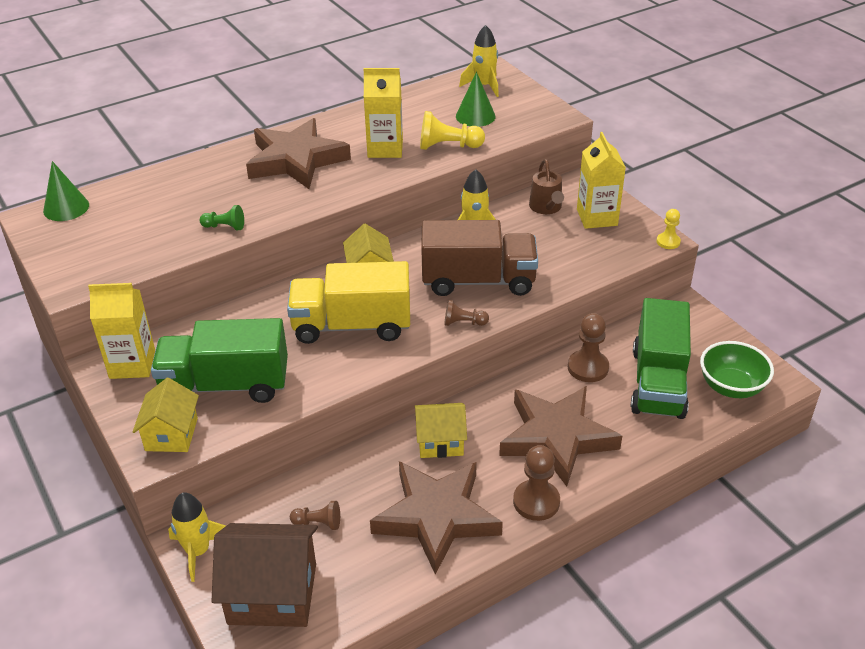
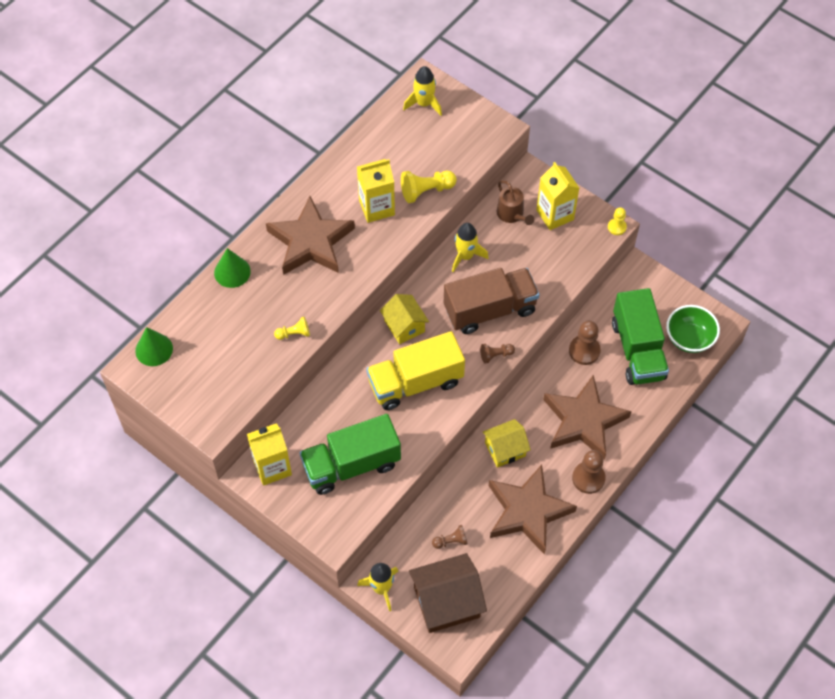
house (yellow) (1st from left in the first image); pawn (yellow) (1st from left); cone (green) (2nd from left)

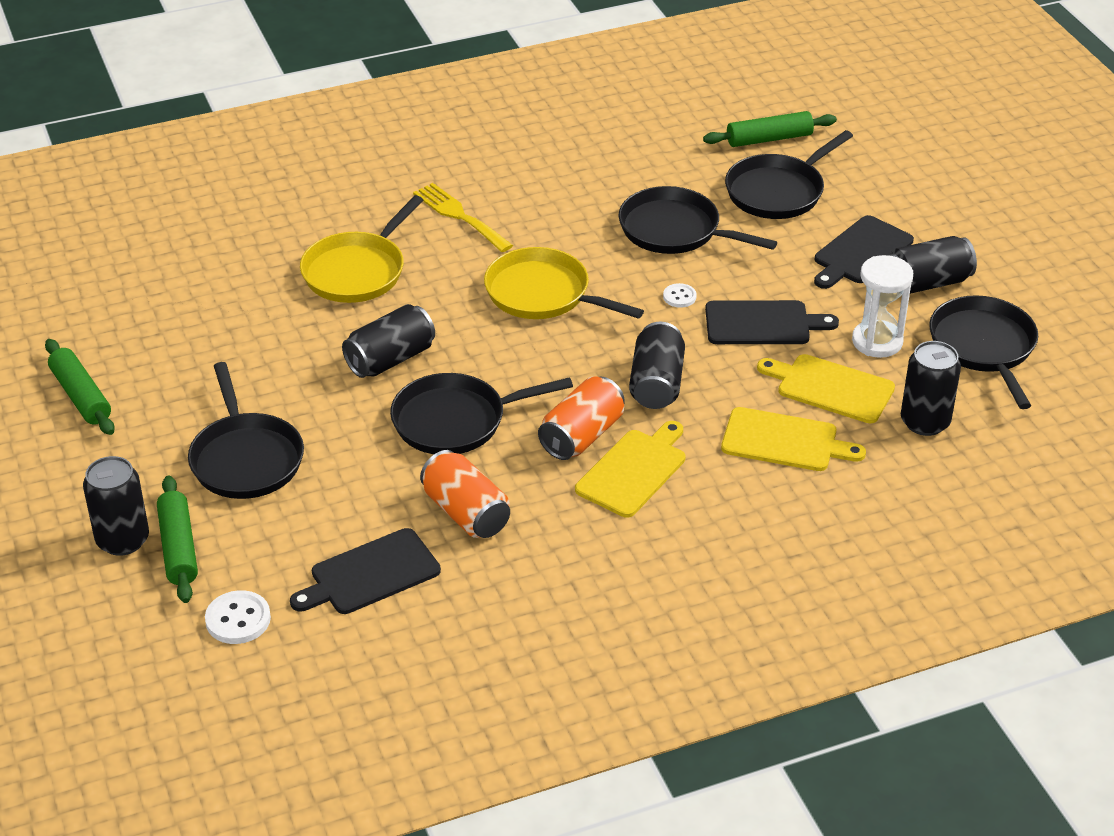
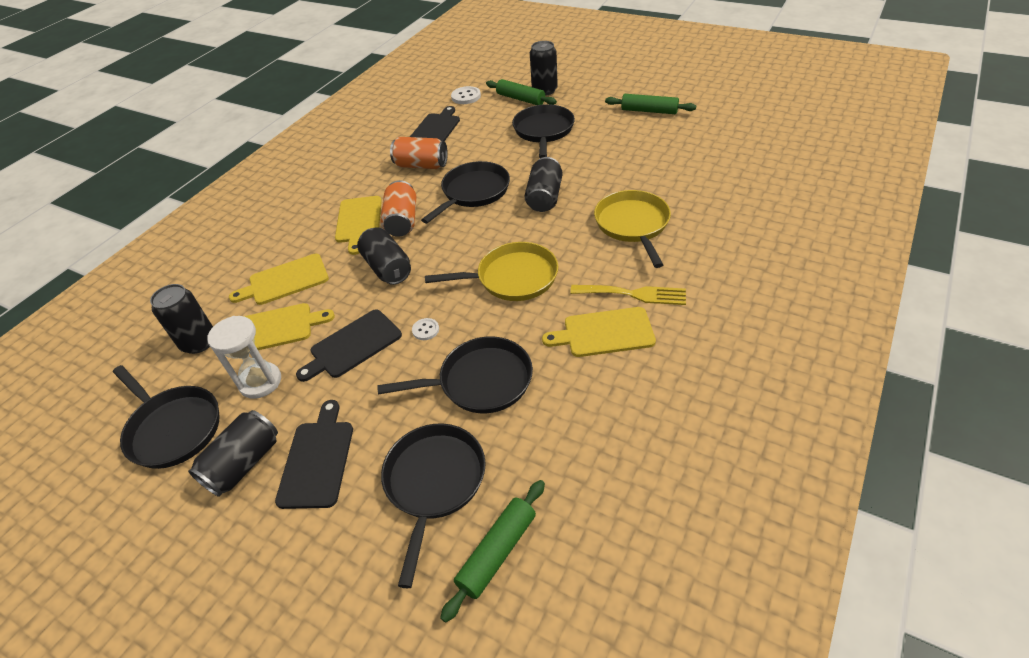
pan (black) (5th from left); cutting board (yellow) (4th from left)

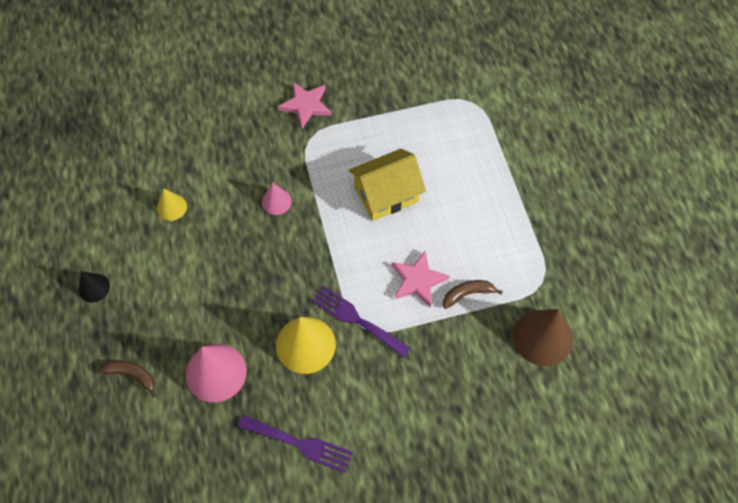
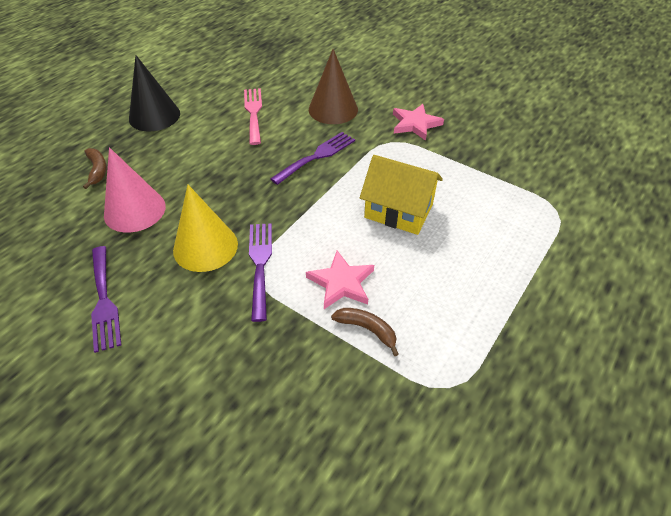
cone (black); fork (pink); fork (purple) (3rd from left); cone (brown)

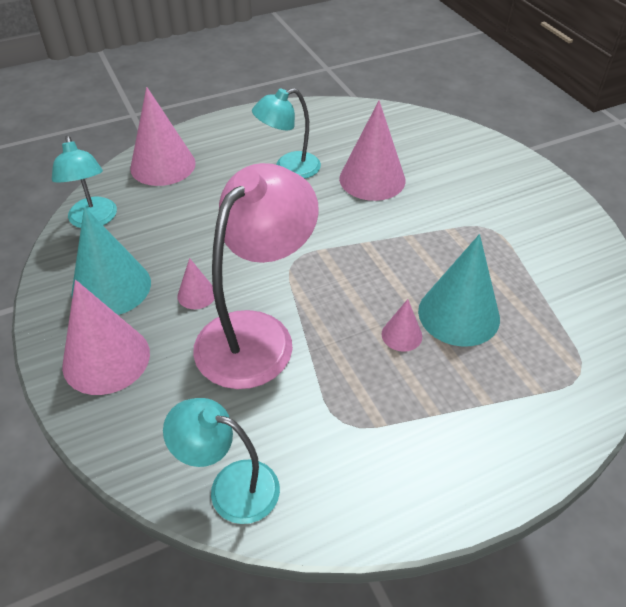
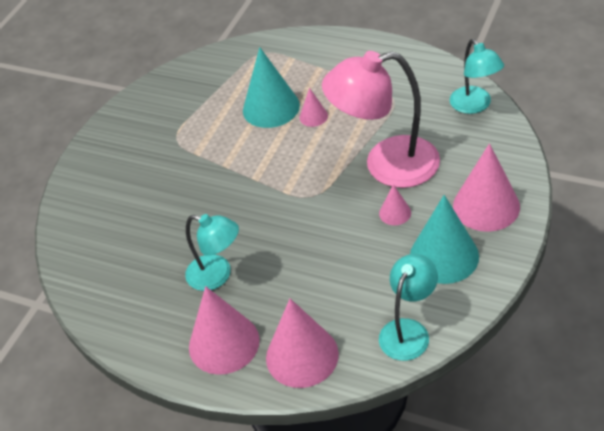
cone (pink) (1st from left)

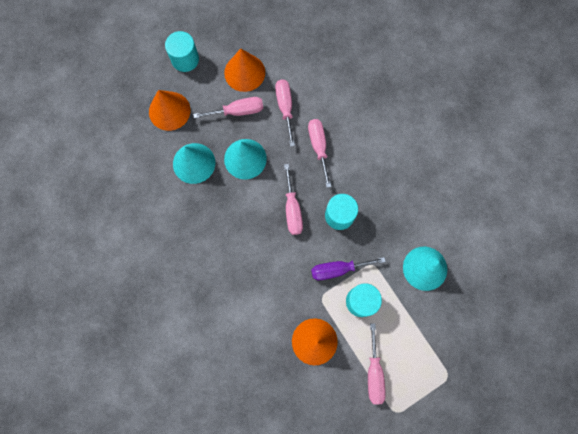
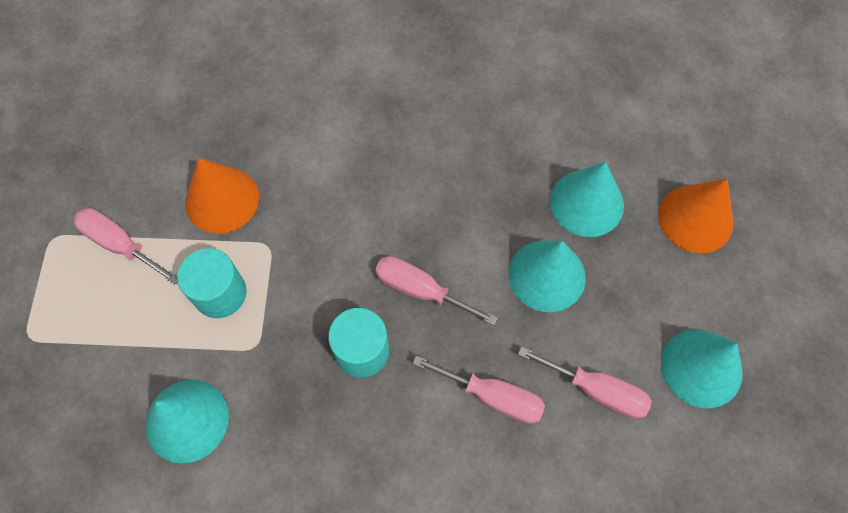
cylinder (turquoise) (1st from left in the first image); screwdriver (pink) (1st from left in the first image); cone (turquoise) (4th from left); screwdriver (purple)

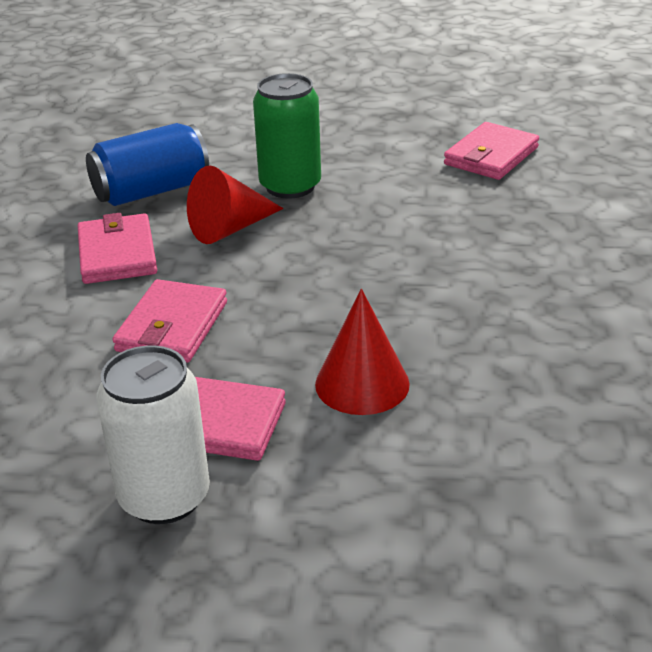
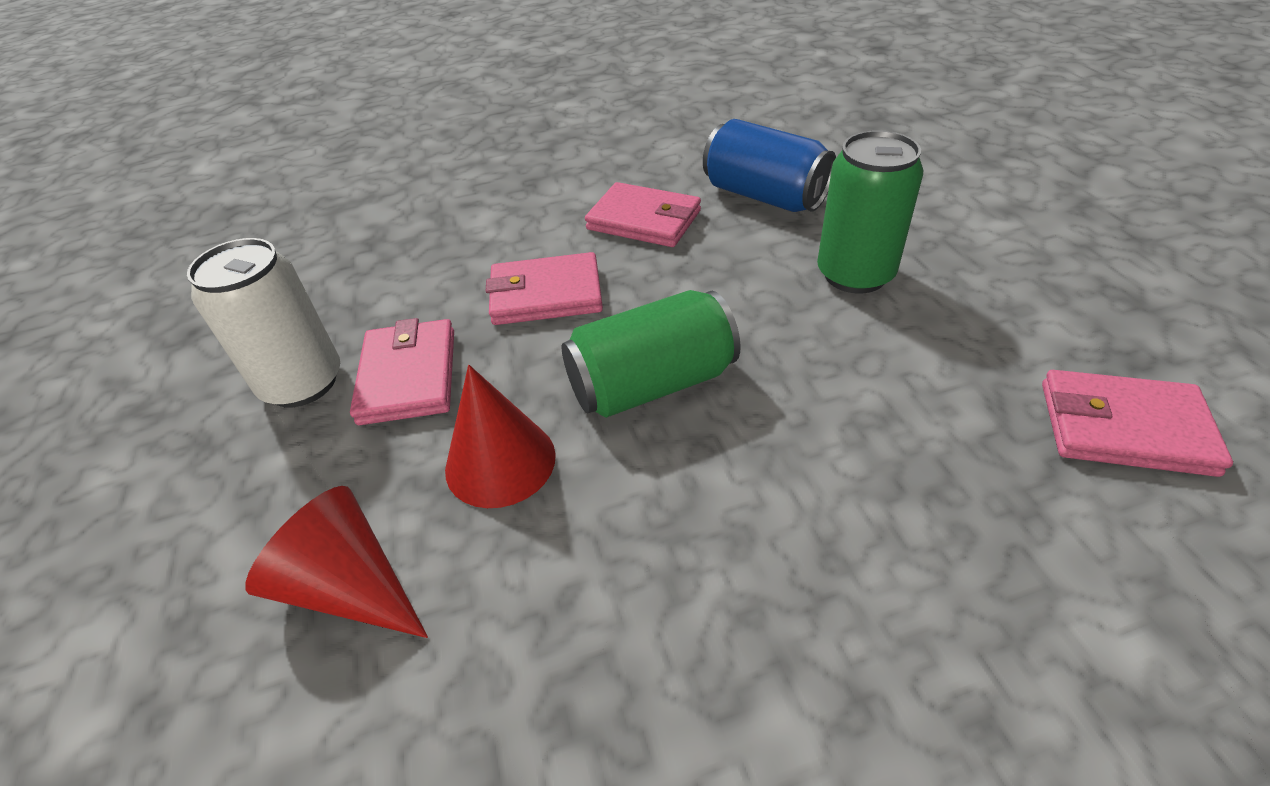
wallet (pink) (3rd from left); cone (red) (1st from left); can (green) (1st from left)

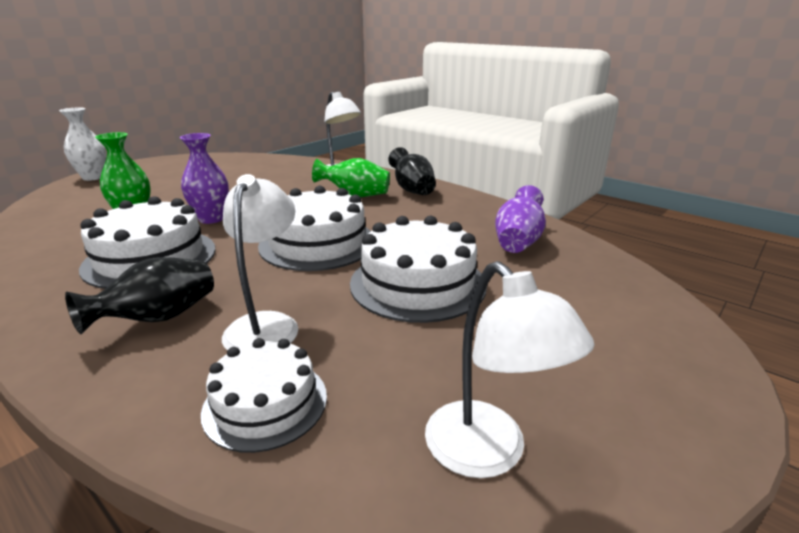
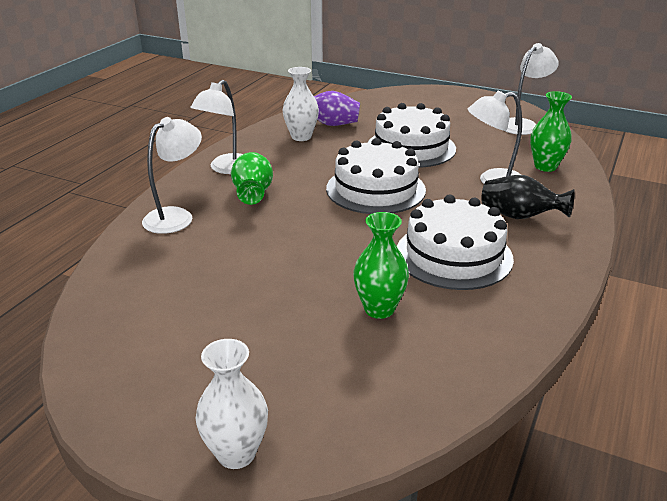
vase (purple) (1st from left in the first image); vase (green) (3rd from left); lamp (white) (2nd from left); vase (white) (2nd from left)

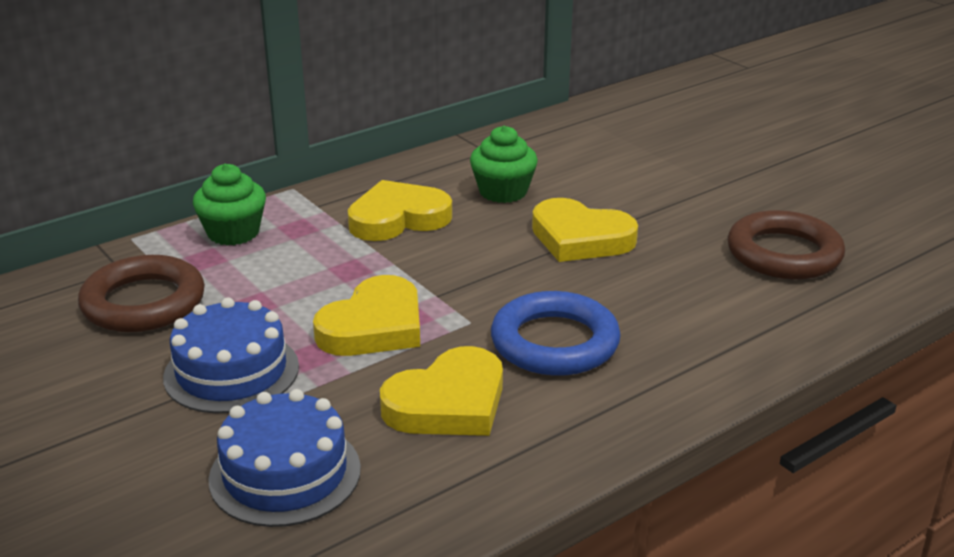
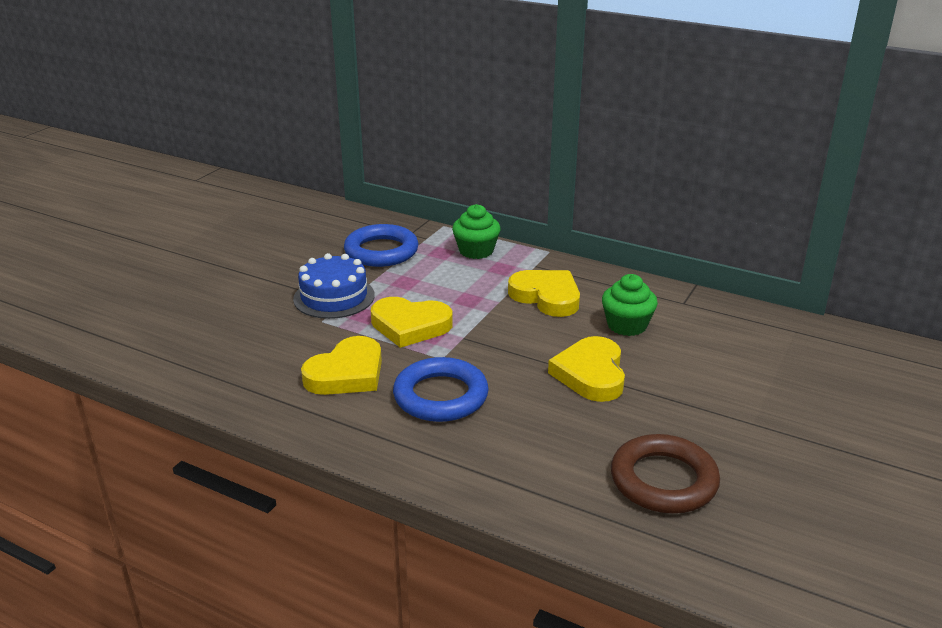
ring (blue) (1st from left); cake (blue) (2nd from left in the first image); heart (yellow) (1st from left)

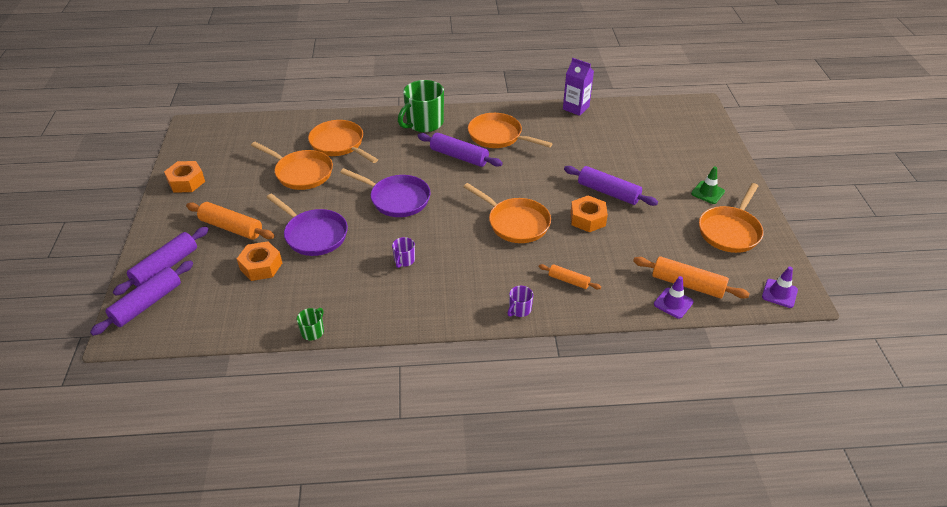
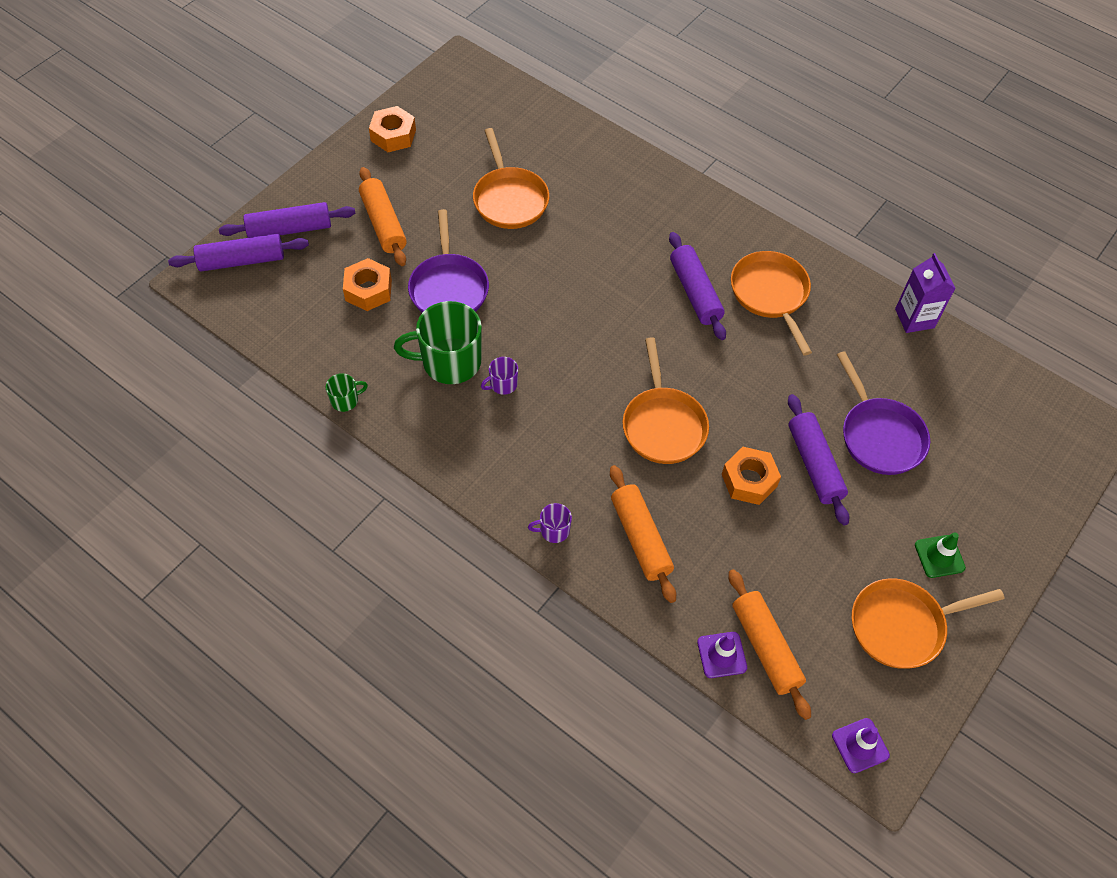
pan (orange) (2nd from left in the first image); pan (purple) (2nd from left); mug (green) (2nd from left); rolling pin (orange) (2nd from left)

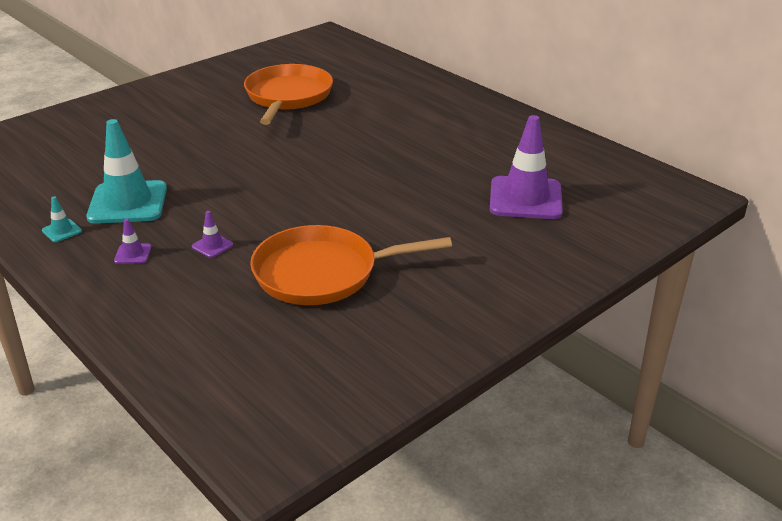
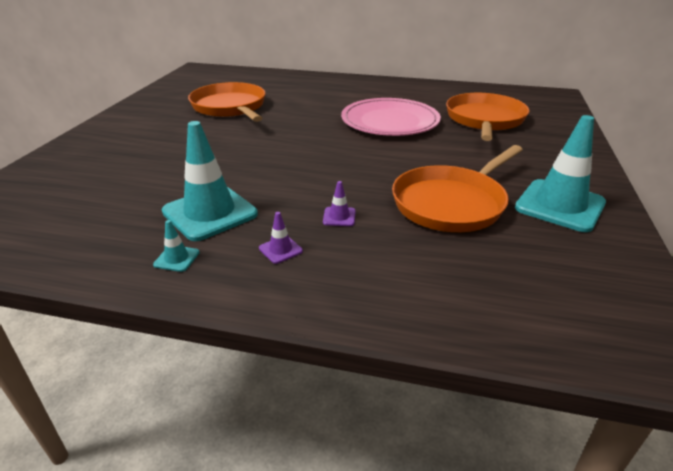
pan (orange) (3rd from left); plate (pink); traffic cone (turquoise) (3rd from left)

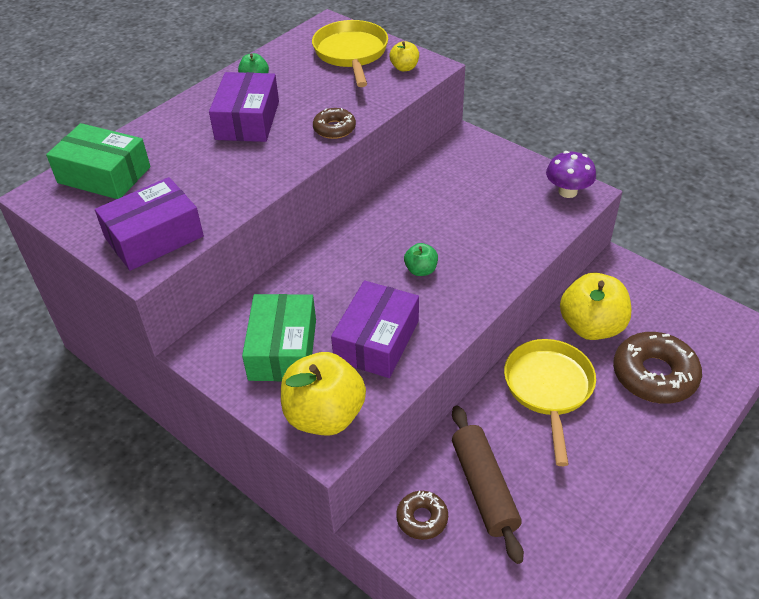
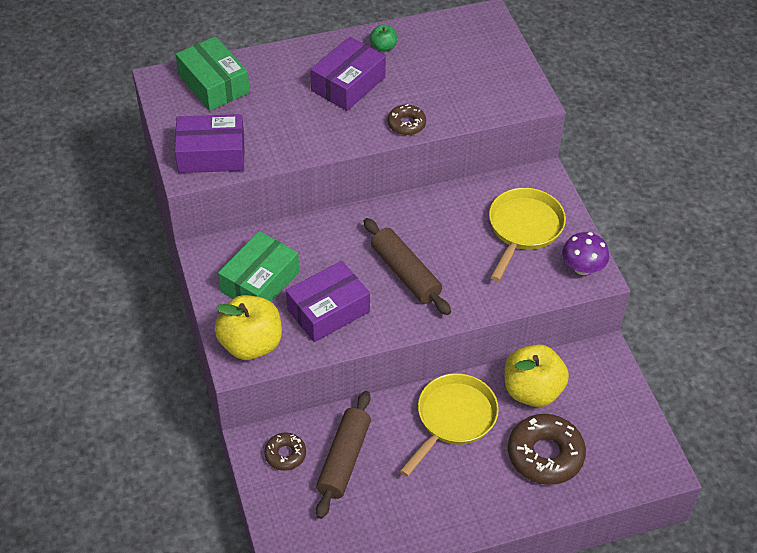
pan (yellow) (2nd from left); apple (yellow) (2nd from left in the first image); rolling pin (brown) (2nd from left)

